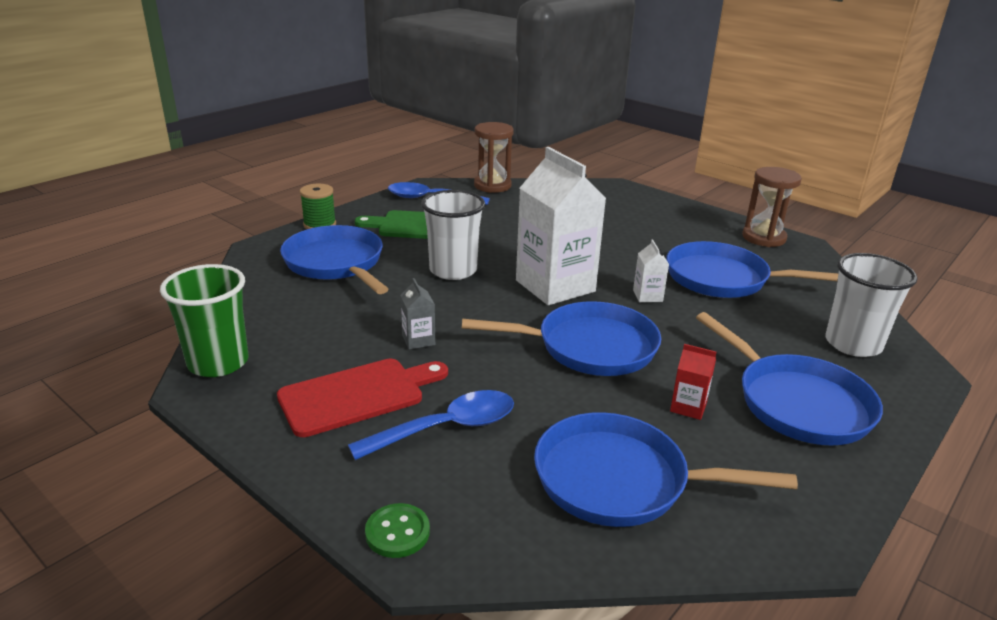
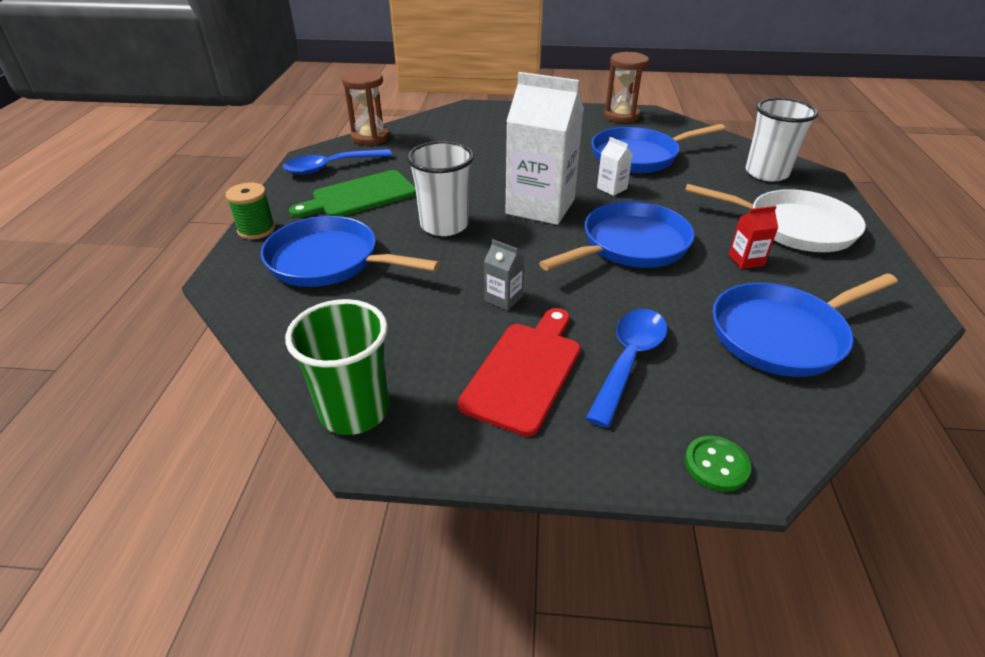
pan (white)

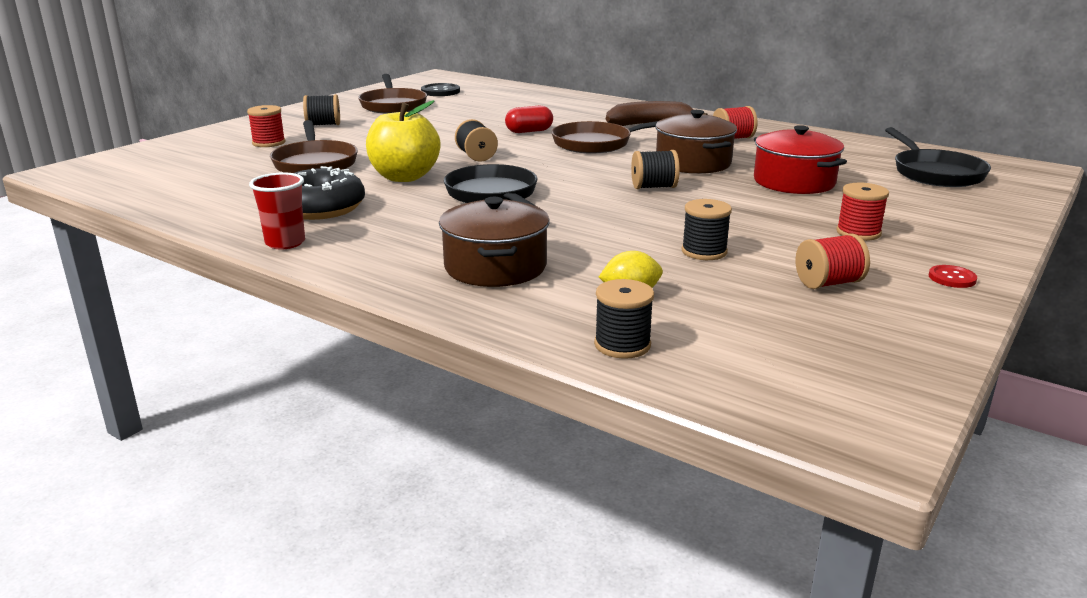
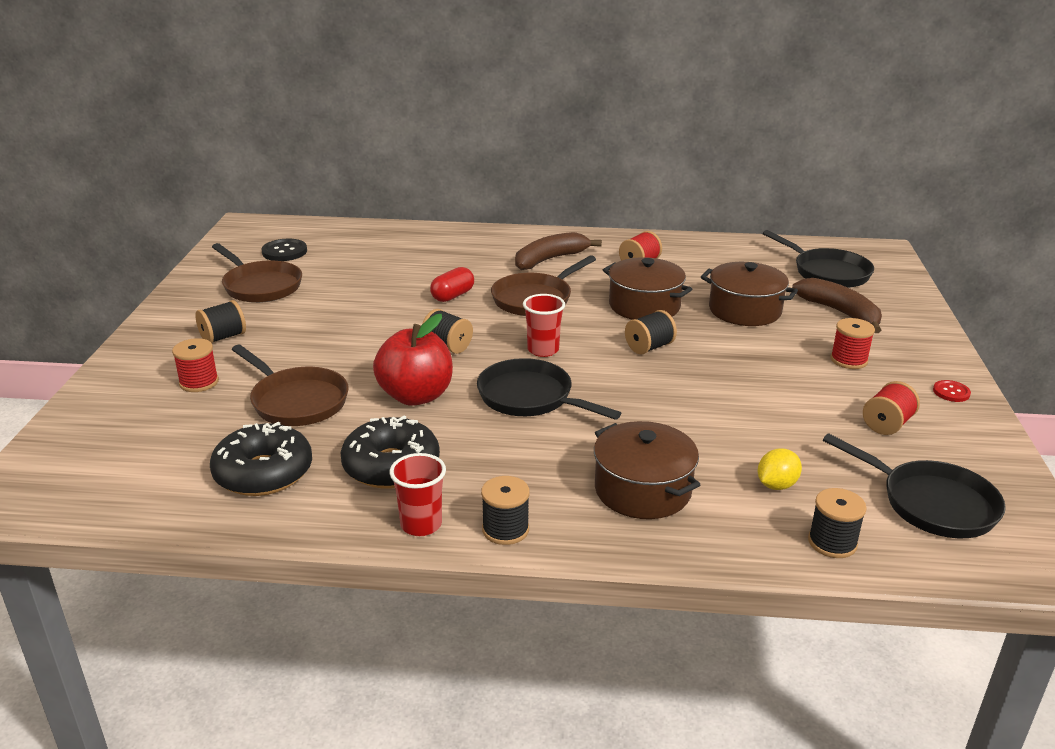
apple (red); spool (black) (3rd from left); pot (brown) (3rd from left); donut (black) (1st from left); cup (red) (2nd from left); banana (brown) (2nd from left); pan (black) (3rd from left)

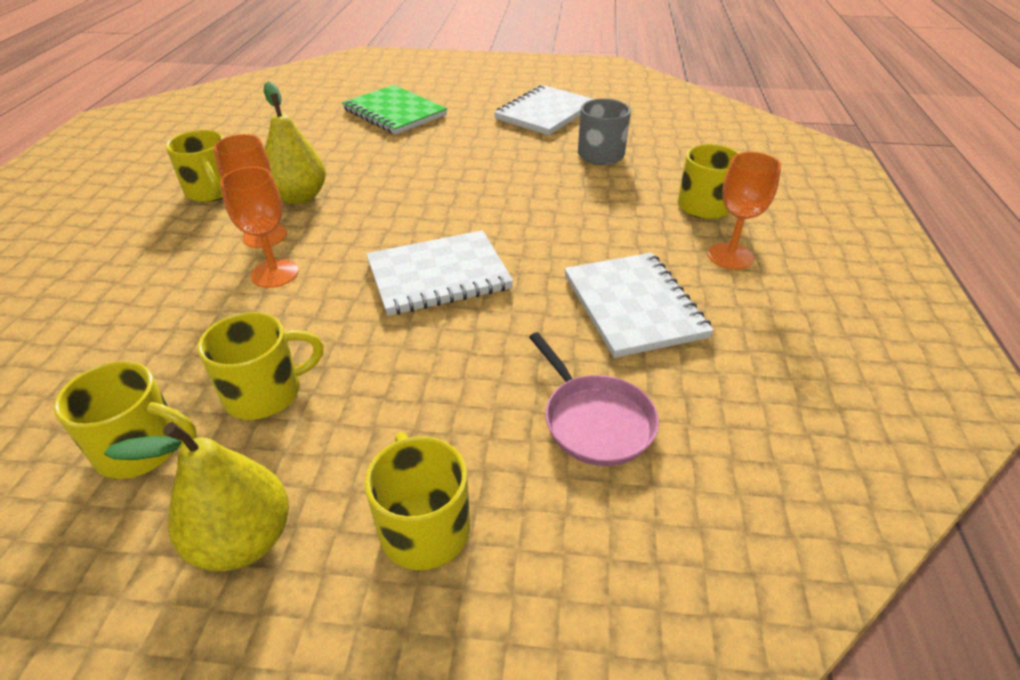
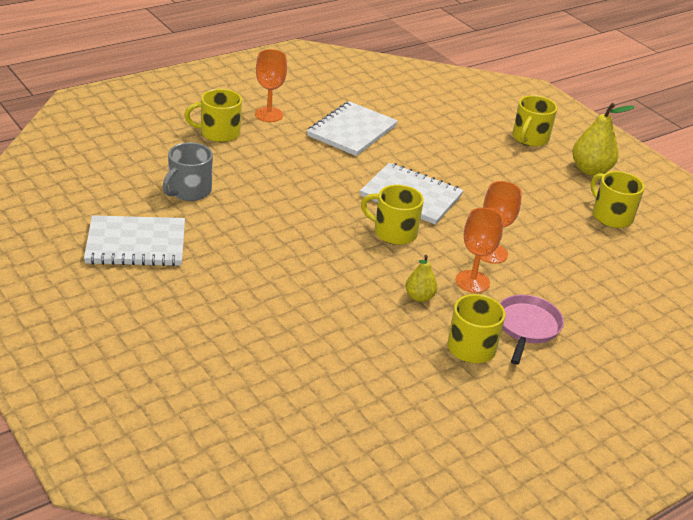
mug (yellow) (2nd from left); pear (yellow) (1st from left); notebook (green); pan (pink)

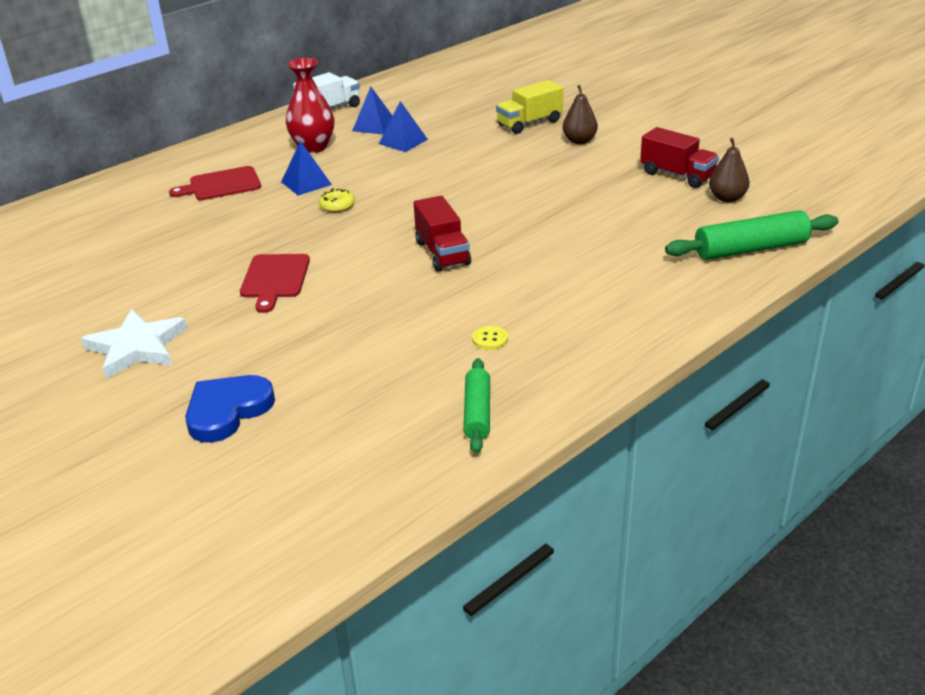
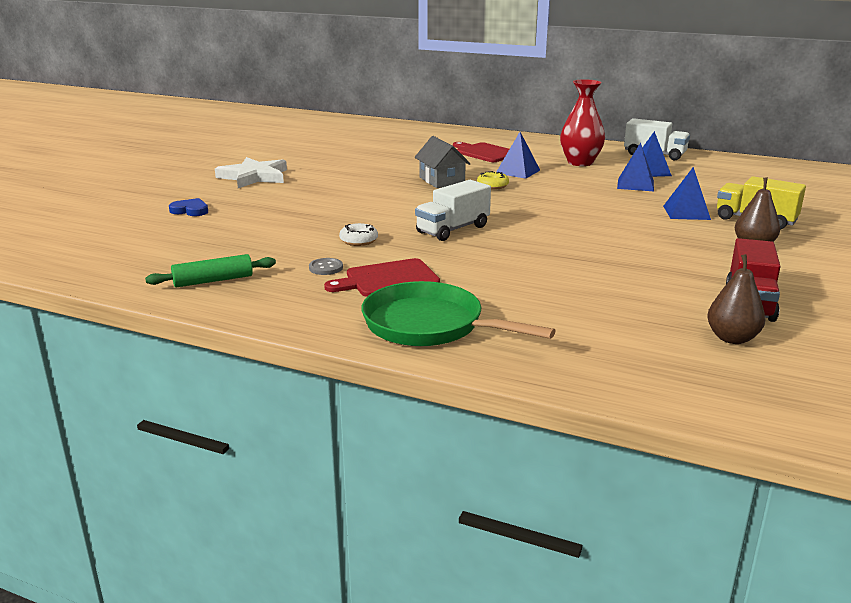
heart (blue); cutting board (red) (1st from left); truck (white) (1st from left); button (grey); rolling pin (green) (2nd from left in the first image); donut (white); pan (green); house (grey); pyramid (blue) (4th from left)

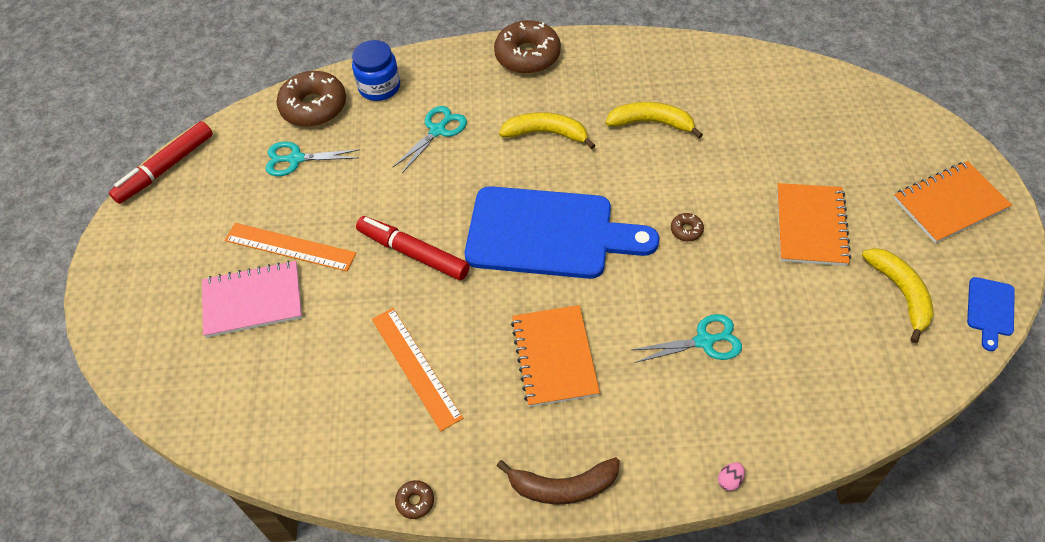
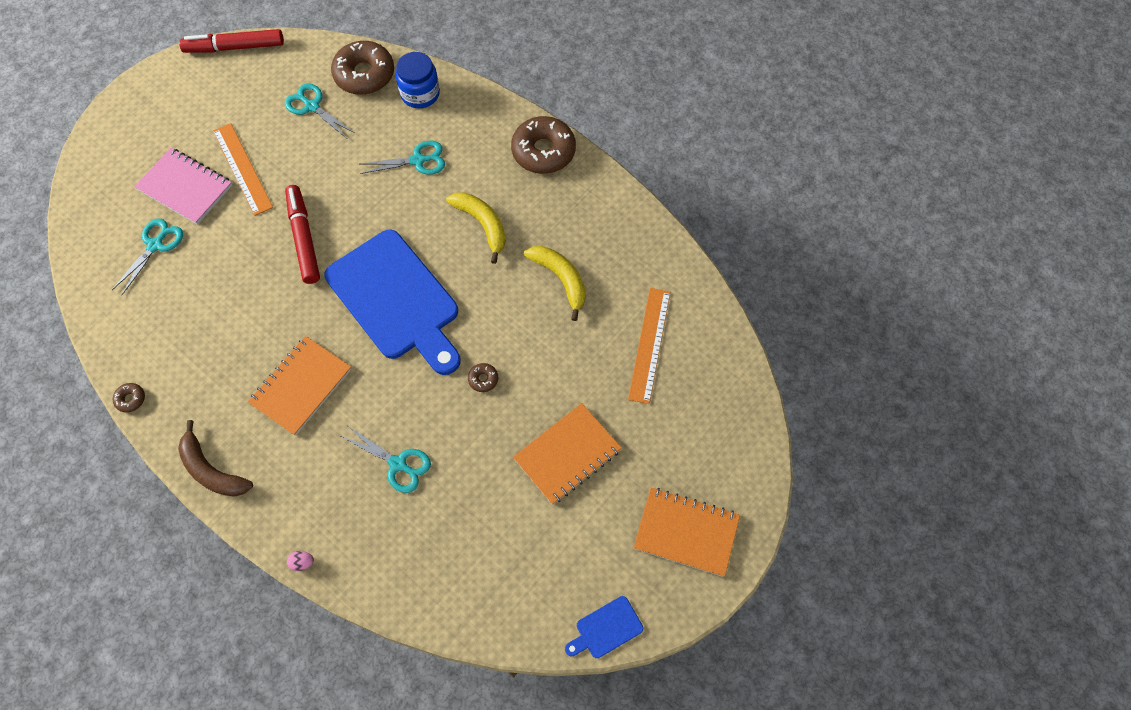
ruler (orange) (2nd from left); banana (yellow) (3rd from left in the first image); scissors (turquoise) (1st from left)

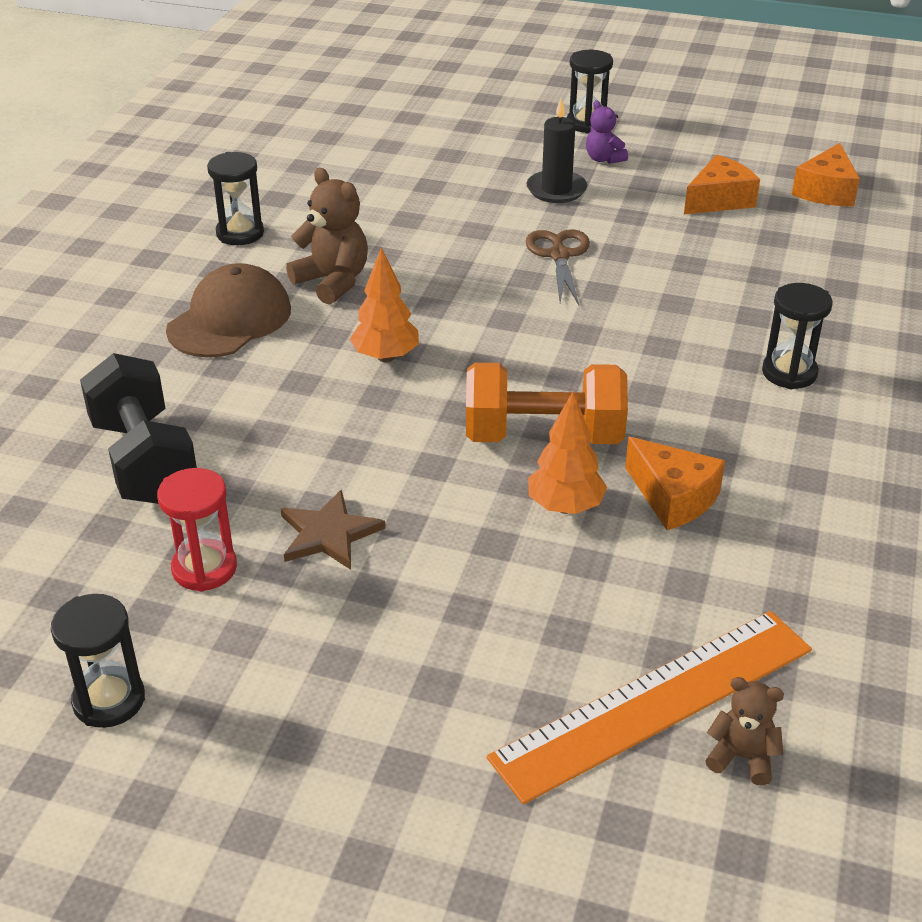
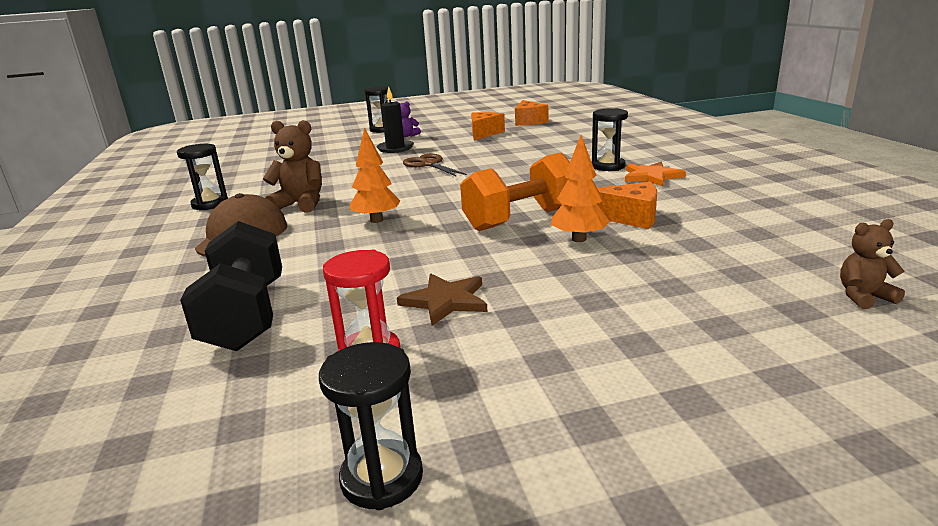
dumbbell (black); ruler (orange); star (orange)

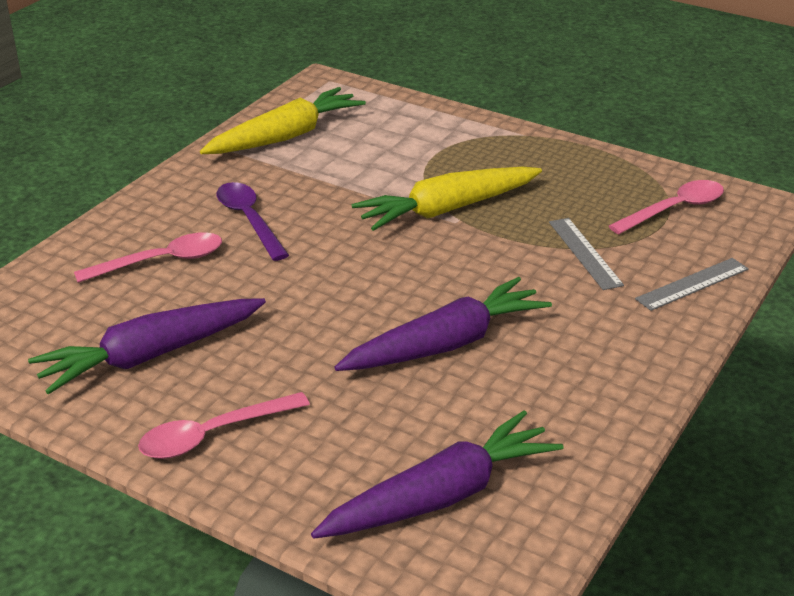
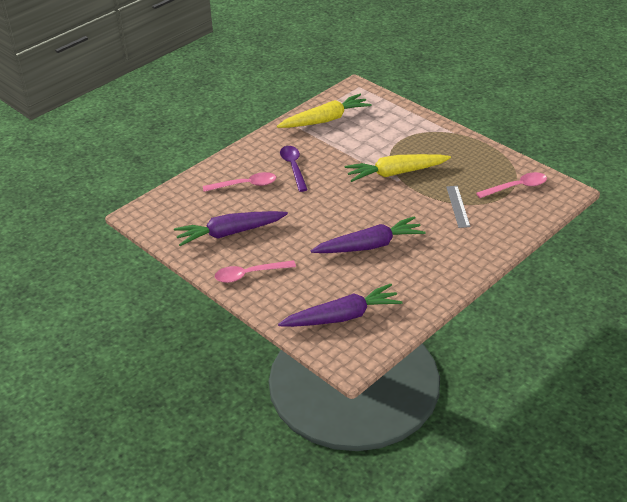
ruler (grey) (2nd from left in the first image)

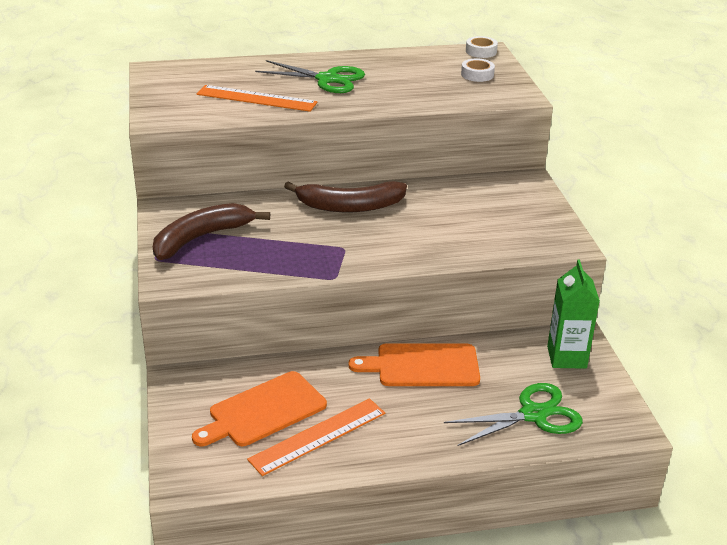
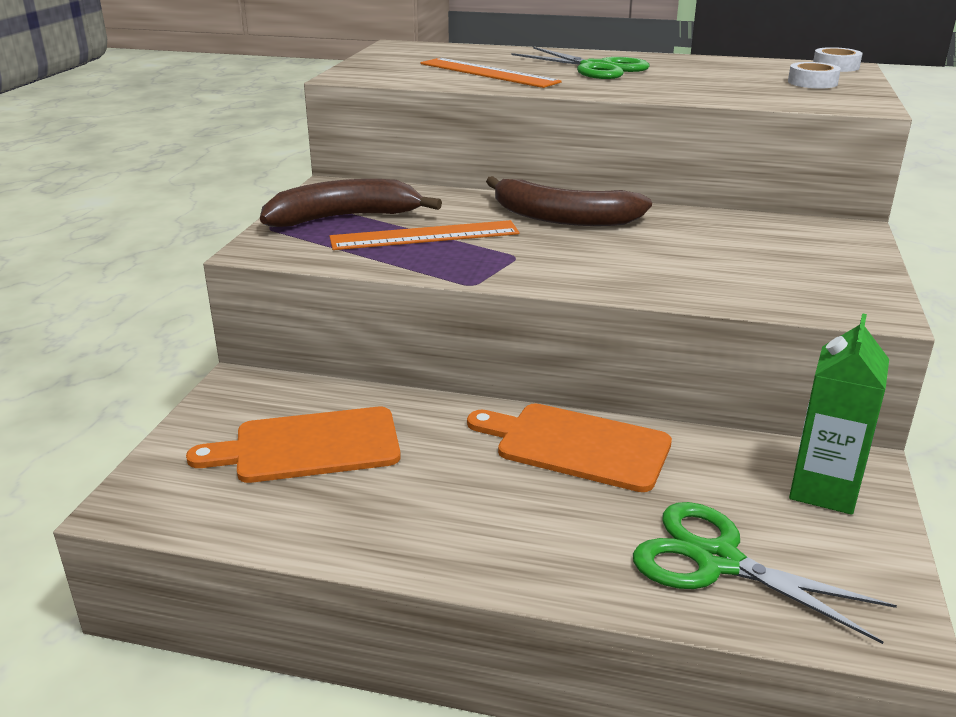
ruler (orange) (1st from left); scissors (green) (2nd from left)

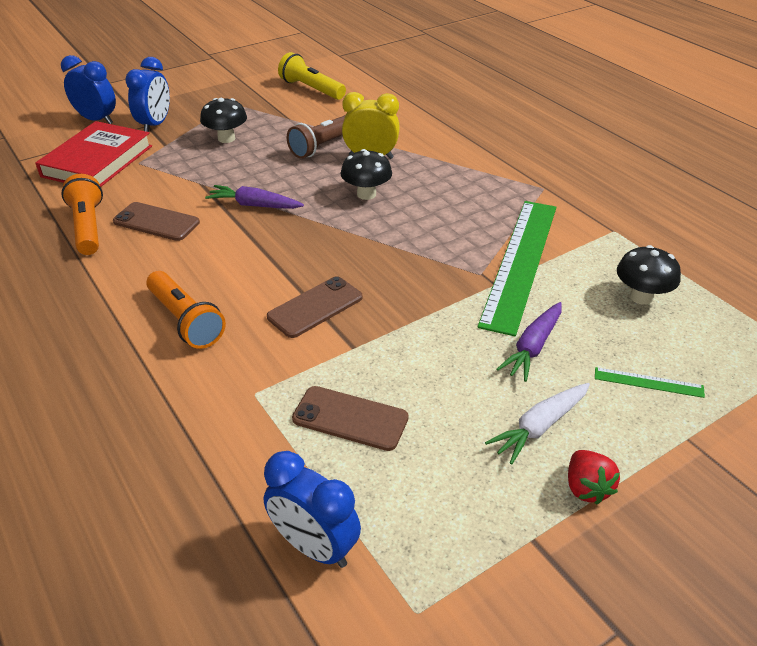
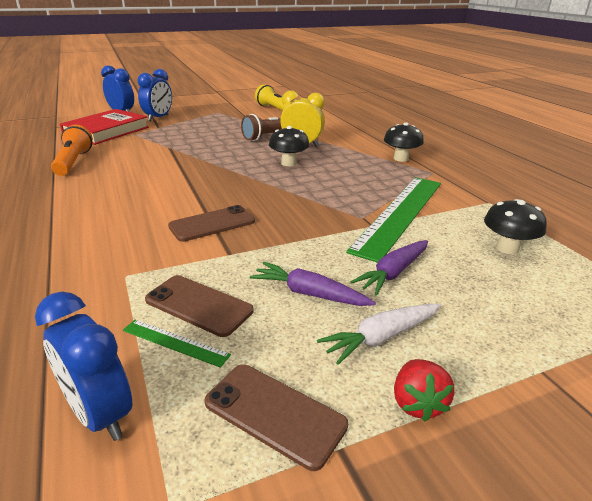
phone (brown) (3rd from left); flashlight (orange) (2nd from left in the first image); mushroom (black) (2nd from left); carrot (purple) (1st from left); ruler (green) (1st from left)

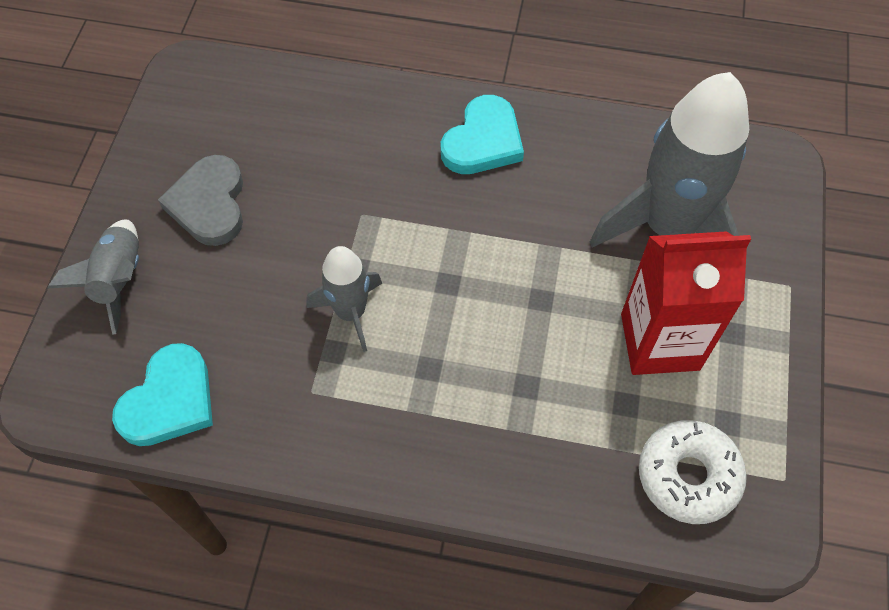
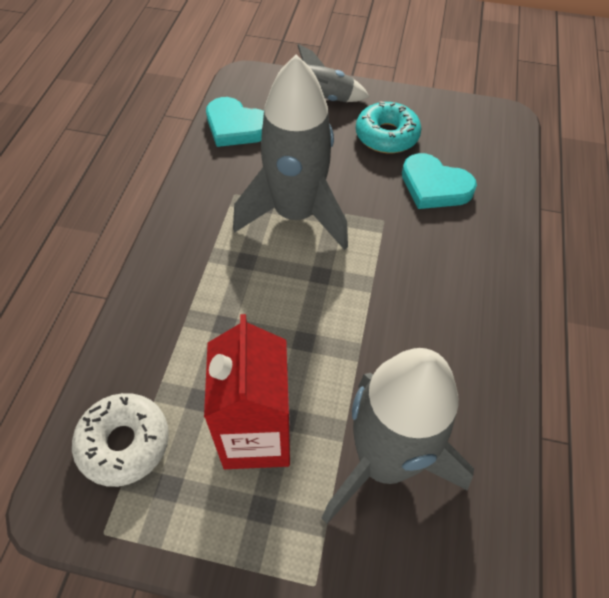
donut (turquoise); rocket (grey) (1st from left); heart (turquoise) (2nd from left)

